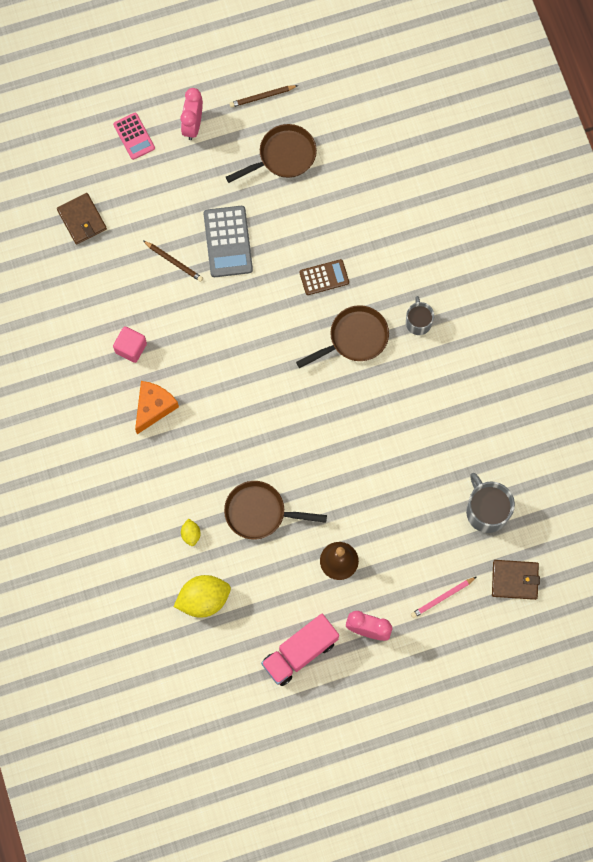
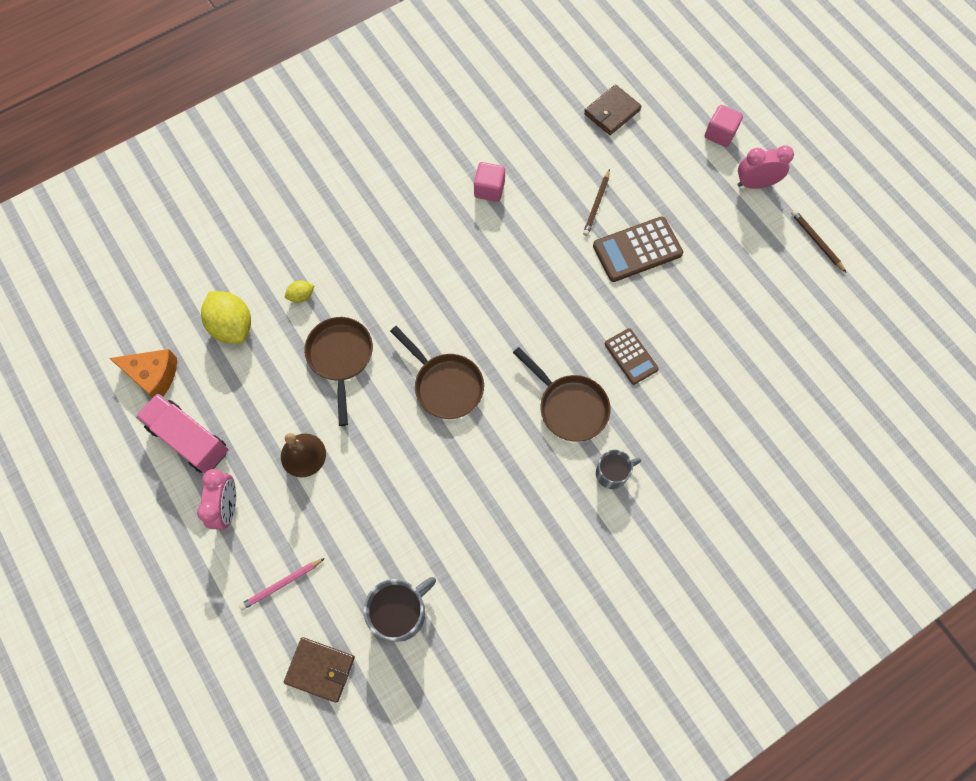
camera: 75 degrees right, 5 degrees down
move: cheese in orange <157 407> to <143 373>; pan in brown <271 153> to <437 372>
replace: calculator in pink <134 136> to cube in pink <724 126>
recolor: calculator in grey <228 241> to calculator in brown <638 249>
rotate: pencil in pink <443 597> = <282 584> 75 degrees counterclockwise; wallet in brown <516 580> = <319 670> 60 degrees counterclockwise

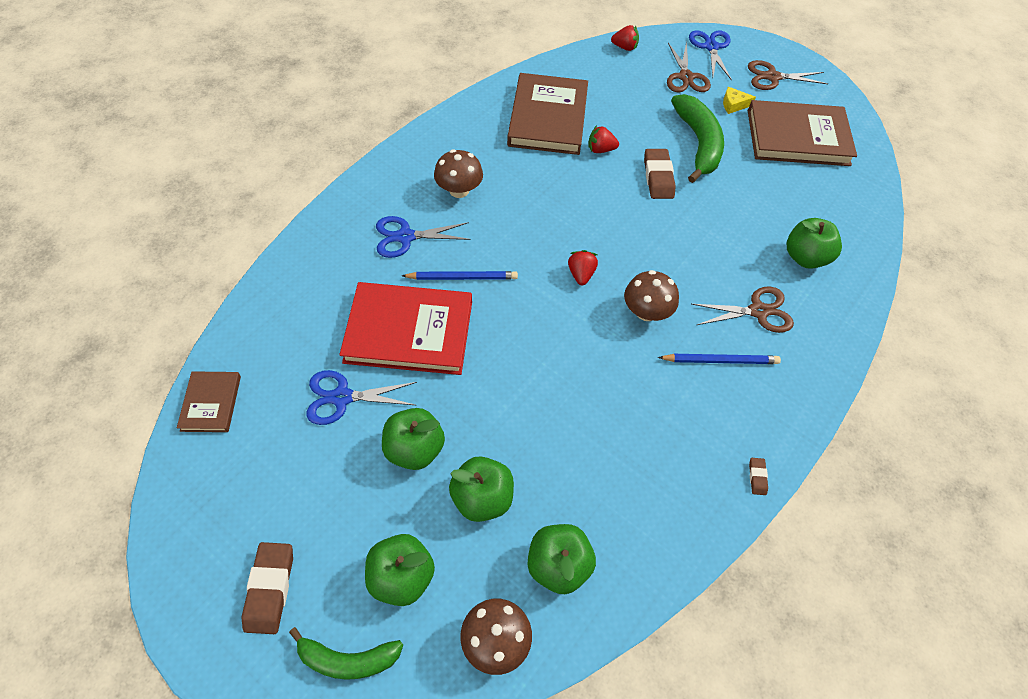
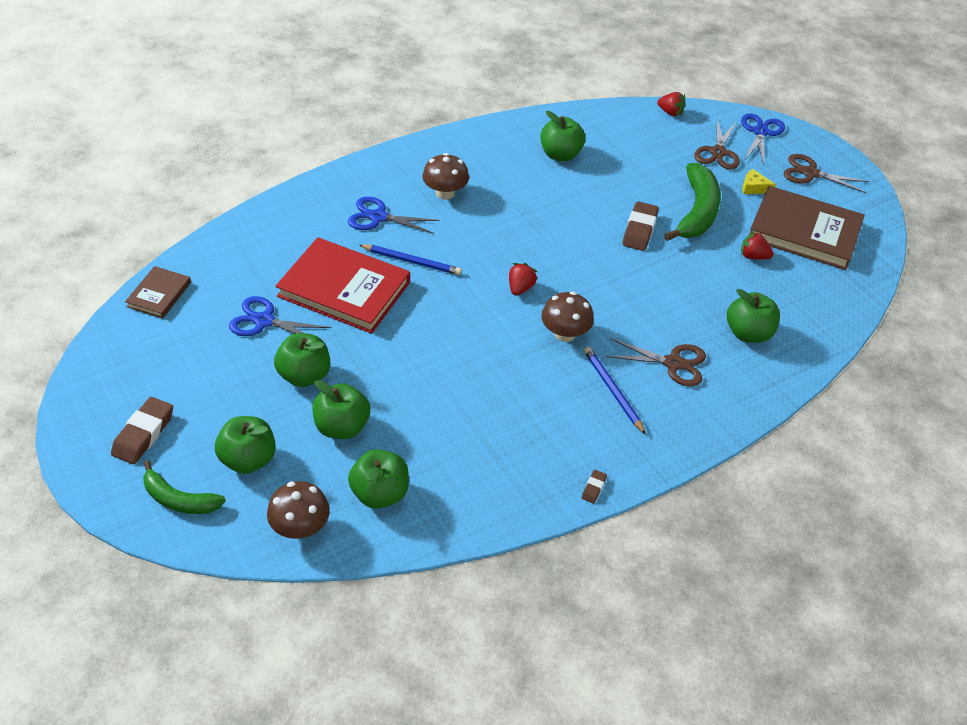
camera: 20 degrees right, 10 degrees down
move: strawberry in red <603 139> to <757 245>
replace: book in brown <547 114> to apple in green <562 136>
rotate: pencil in blue <719 359> = <615 391> 135 degrees counterclockwise

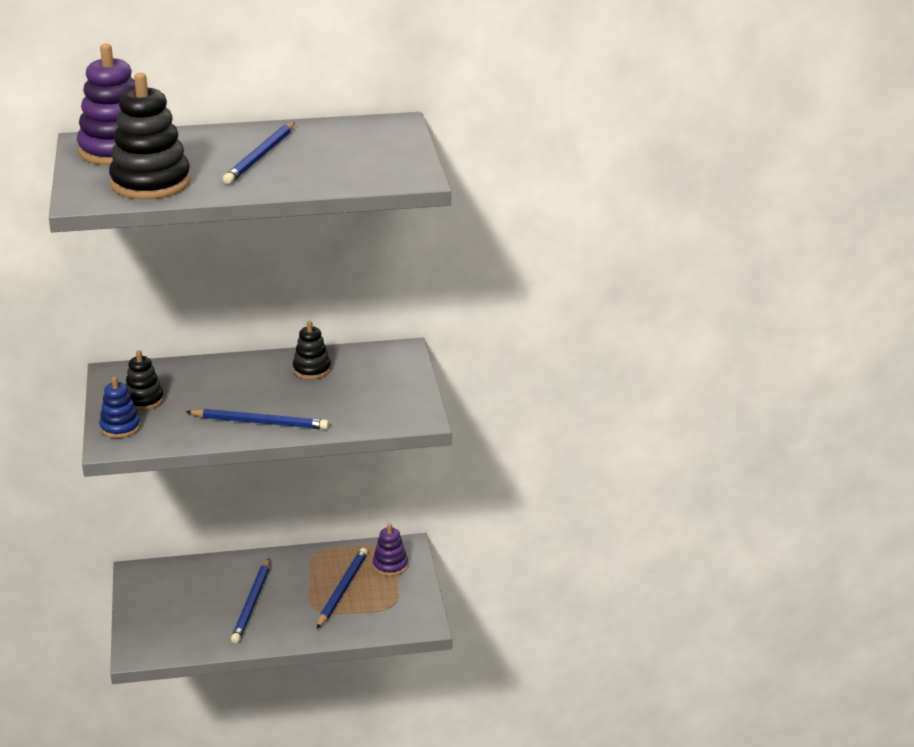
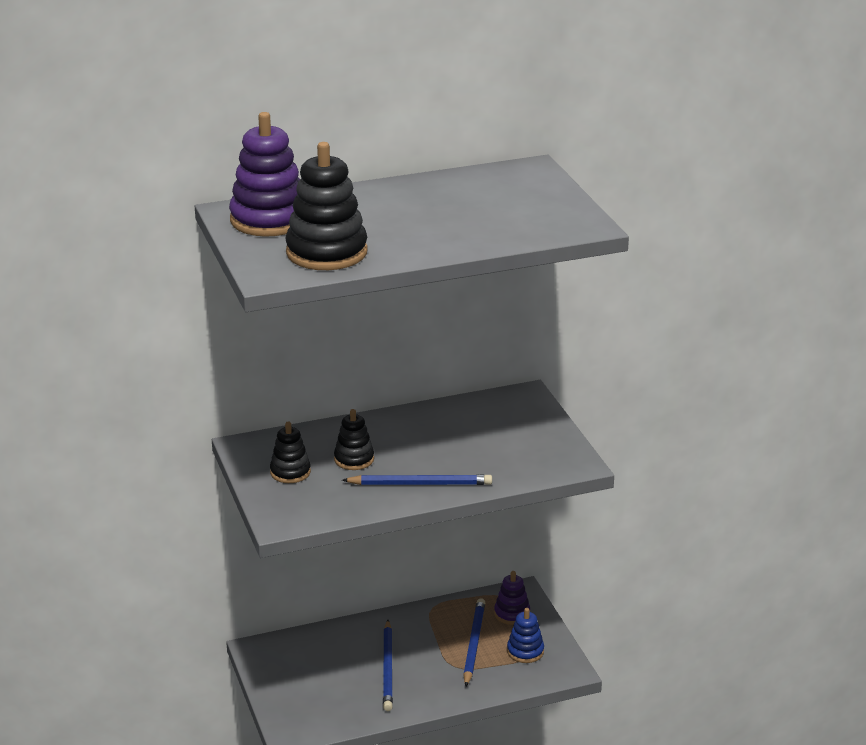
camera: 10 degrees left, 0 degrees up
delete: pencil in blue <259 153>
move: stacking toy in black <312 350> to <354 439>; stacking toy in blue <120 407> to <525 635>

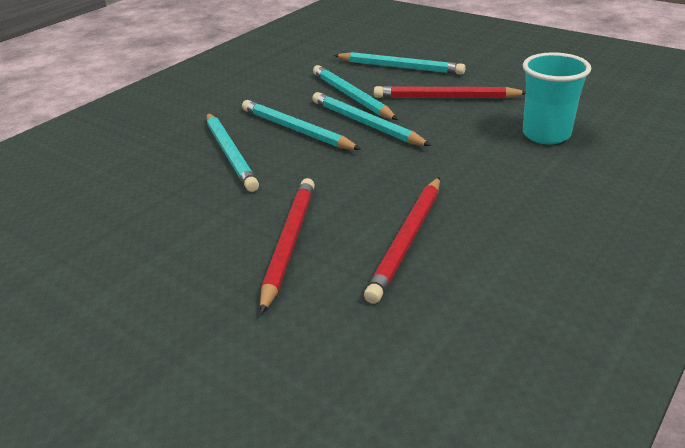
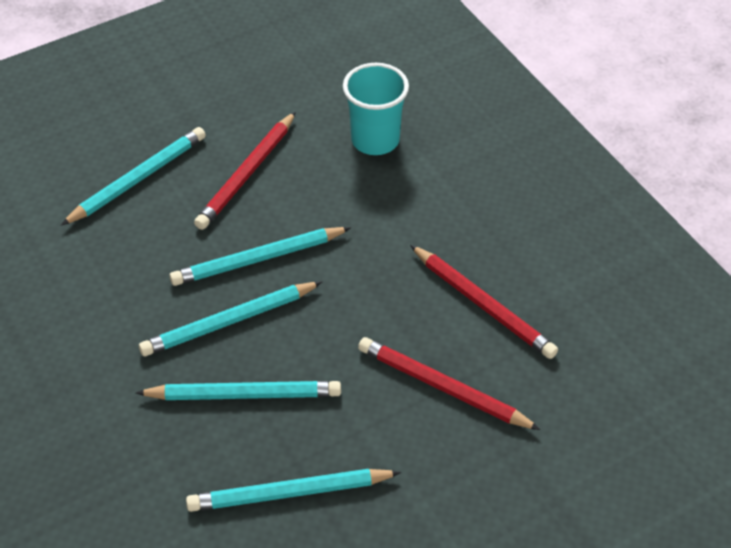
camera: 70 degrees left, 15 degrees up
move: pencil in turquoise <355 92> to <293 490>

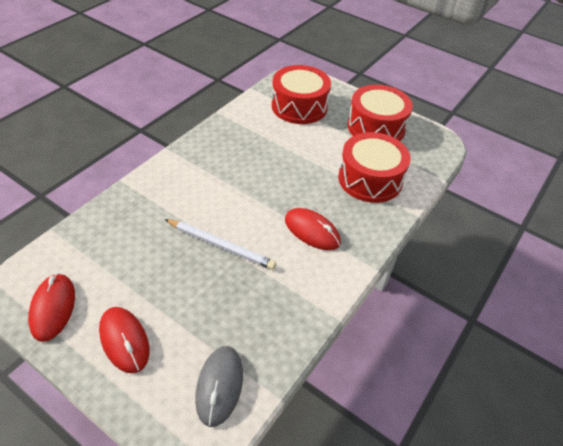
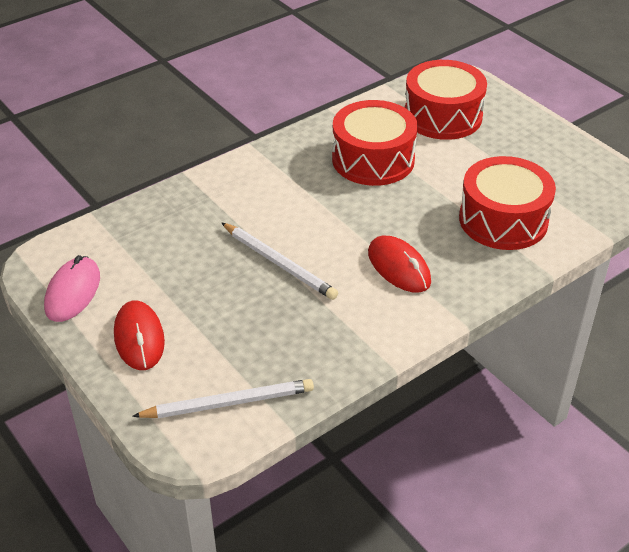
camera: 20 degrees right, 5 degrees down
move: drum in red <380 112> to <375 143>
replace: mouse in grey <219 386> to pencil in white <223 398>
recolor: mouse in red <51 307> to mouse in pink <72 288>

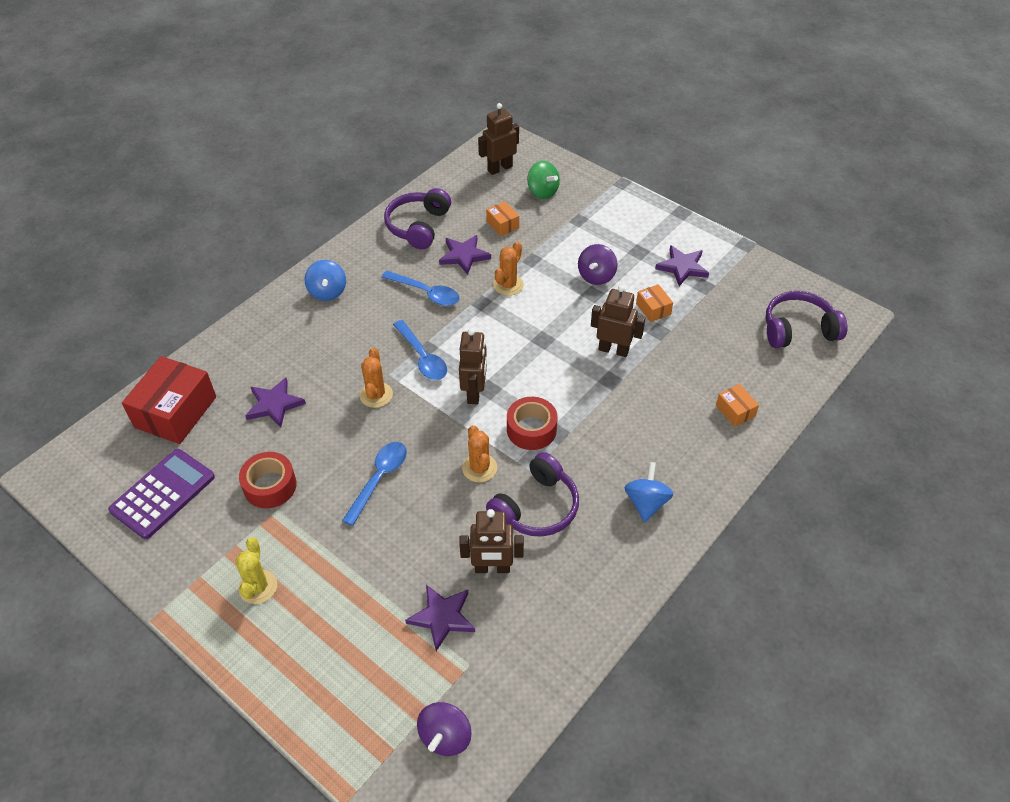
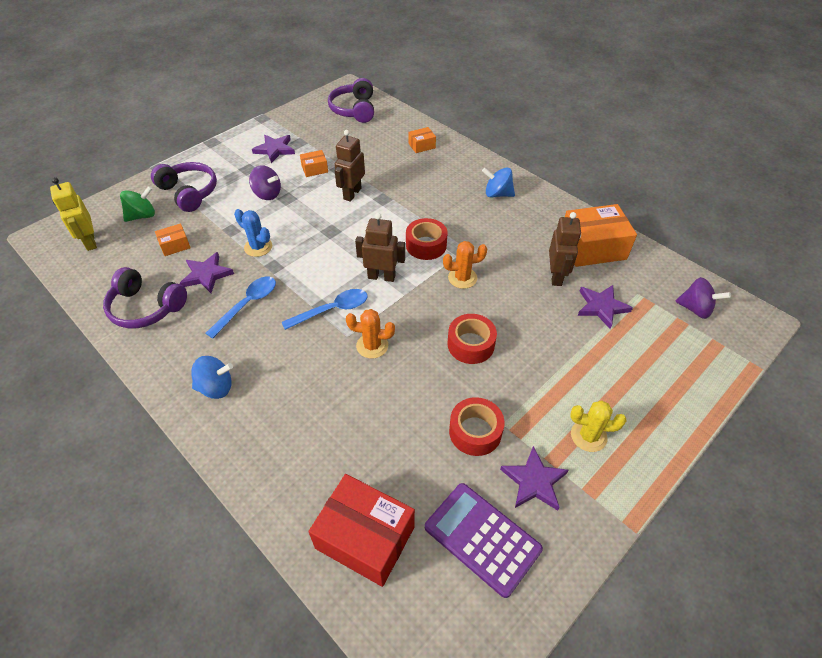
camera: 85 degrees left, 0 degrees up
insert: box in orange <601 235>
move: headphones in purple <532 494> to <184 187>; star in purple <275 402> to <534 478>
replace: spoon in blue <374 484> to tape in red <472 339>
recolor: robot in brown <498 139> to robot in yellow <73 214>; cactus in orange <508 268> to cactus in blue <253 233>

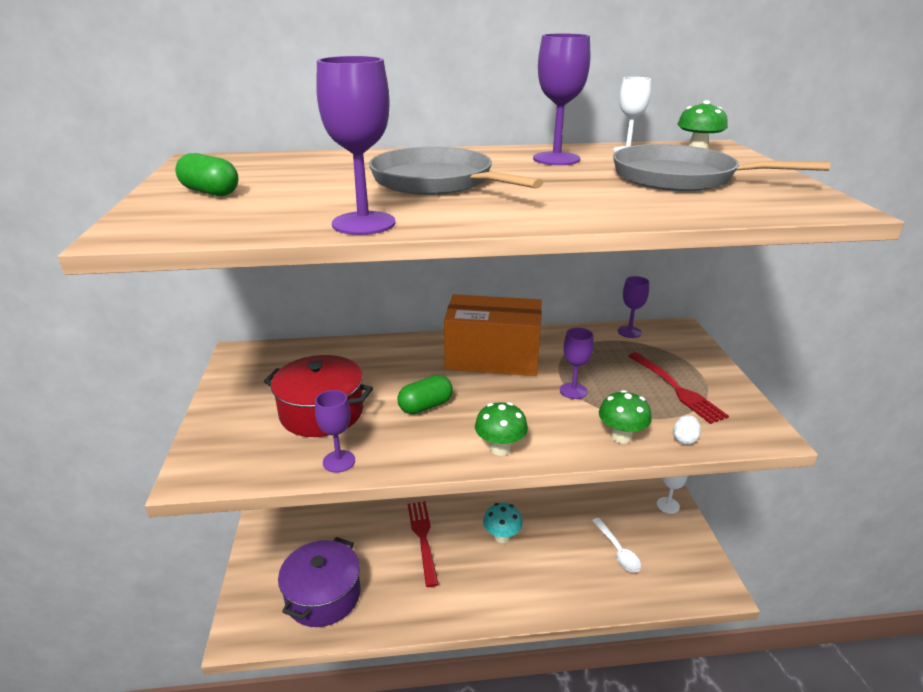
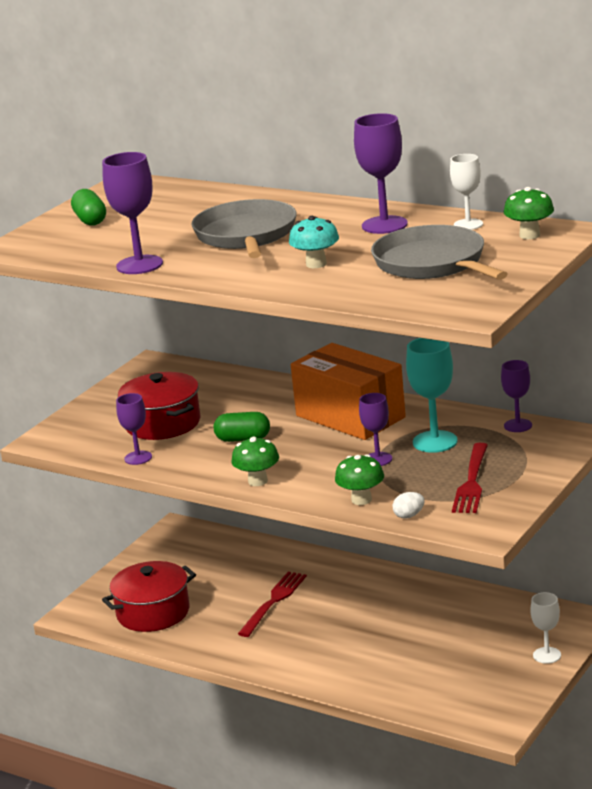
camera: 40 degrees right, 5 degrees down
delete: spoon in white <616 545>
insert: goblet in turquoise <431 395>
move: mushroom in turquoise <503 523> to <314 242>
recolor: pot in purple <319 582> to pot in red <149 596>

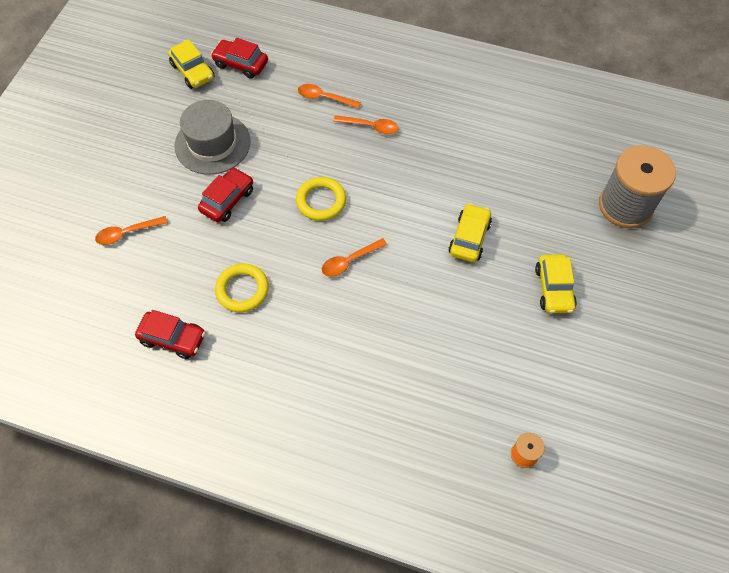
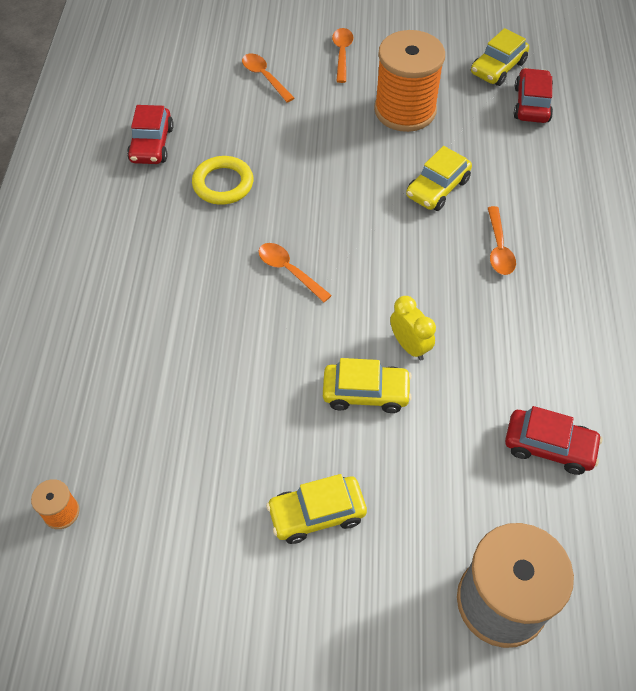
camera: 75 degrees right, 5 degrees down
delete: ring in yellow <321 199>
insert: clock in yellow <413 328>; car in yellow <439 178>
move: spoon in orange <329 96> to <342 55>; car in red <225 194> to <553 440>
replace: hat in grey <212 137> to spool in orange <409 81>

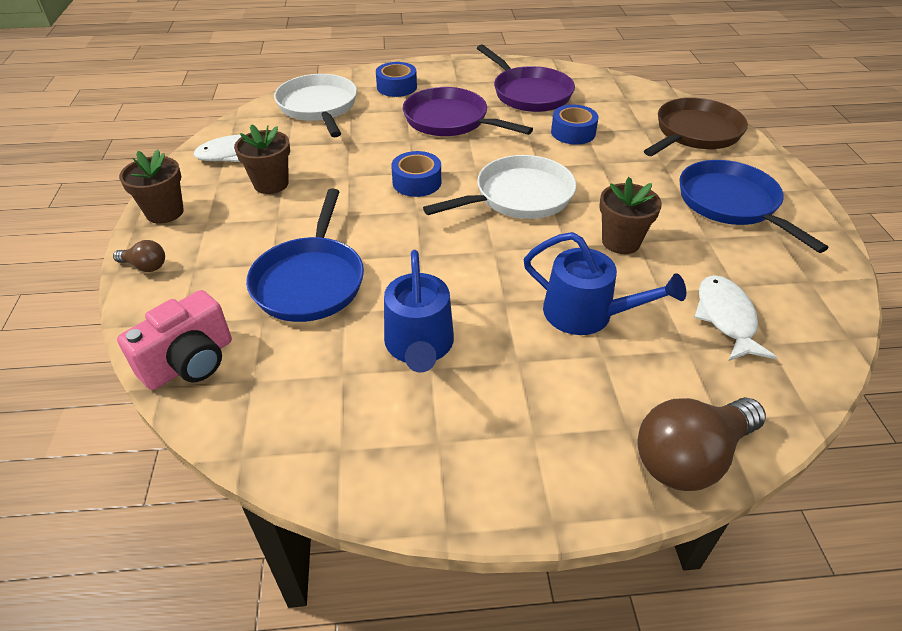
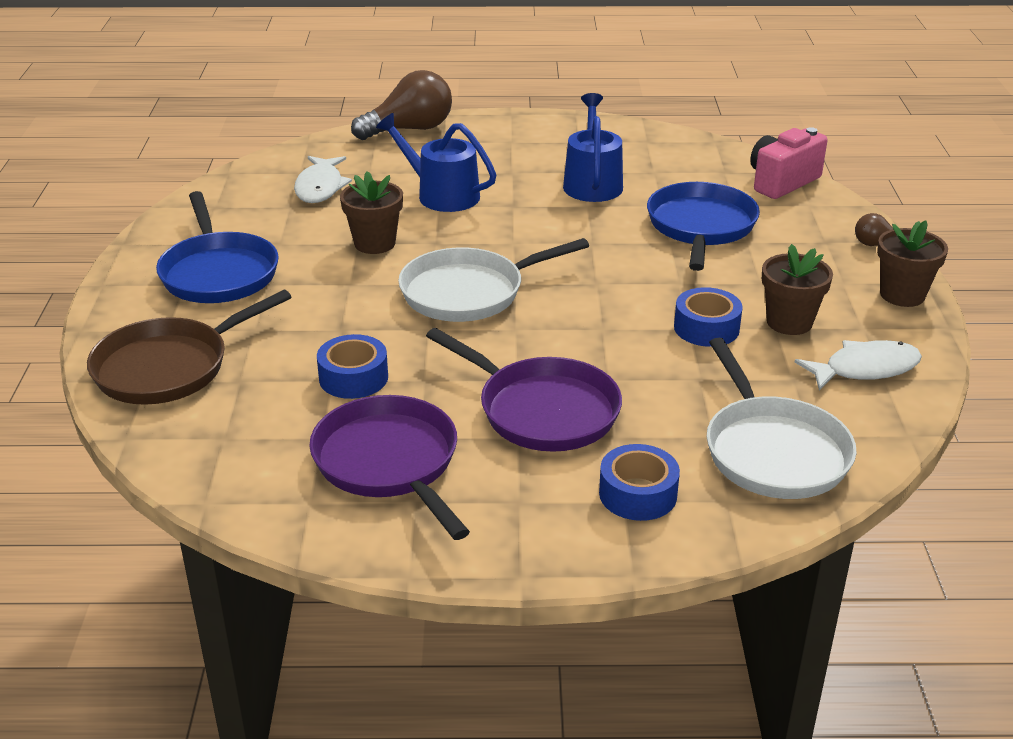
camera: 175 degrees left, 10 degrees down
move: tape in blue <416 174> to <708 317>

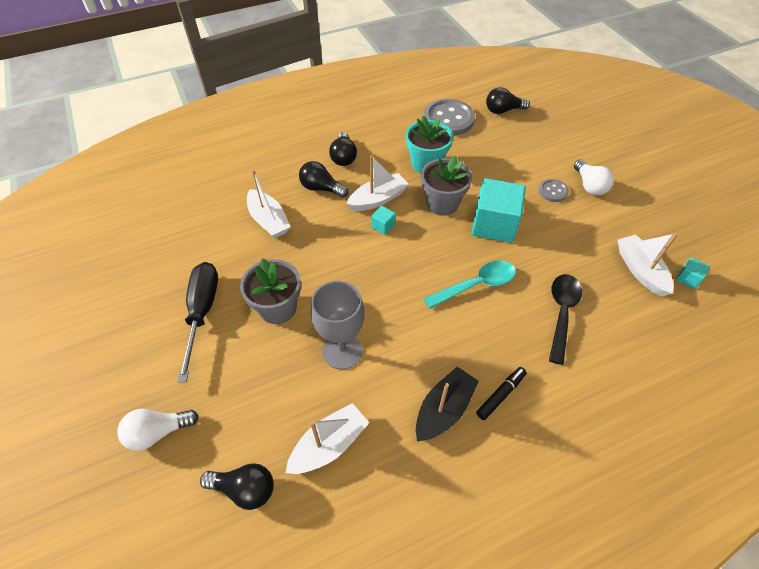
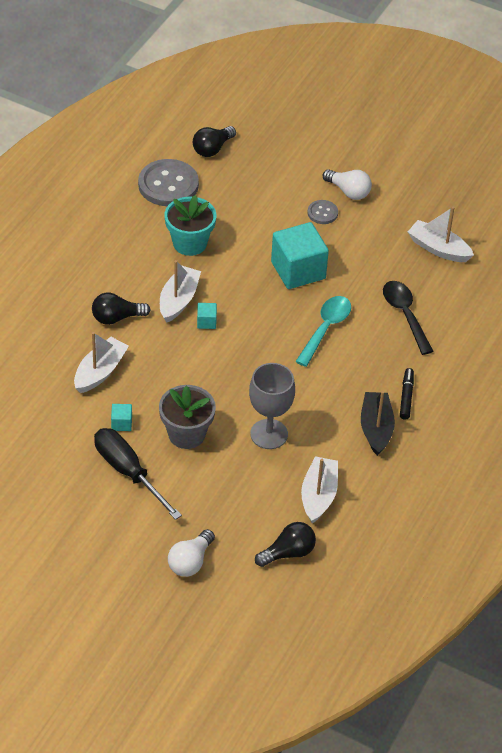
camera: 40 degrees left, 5 degrees down
delete: light bulb in black <343 149>; flower pot in grey <446 186>
move: cube in turquoise <693 273> to <121 417>
rotate: boat in white <269 203> = <101 362> 75 degrees counterclockwise

